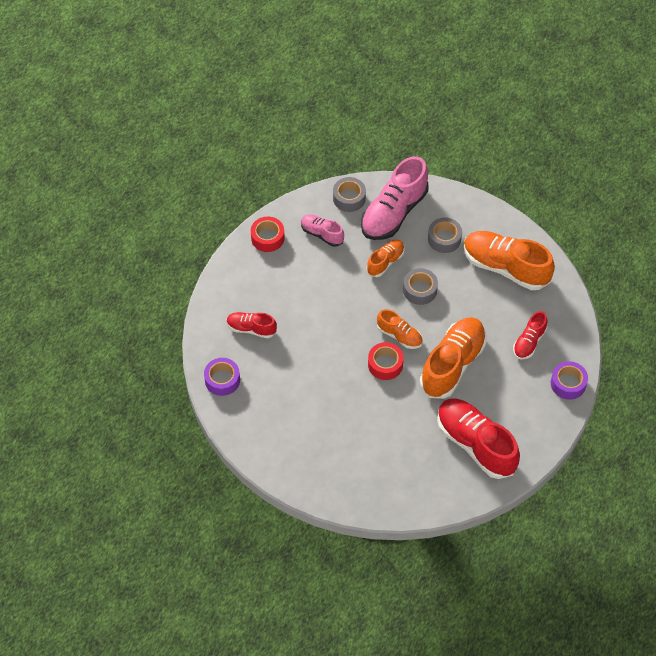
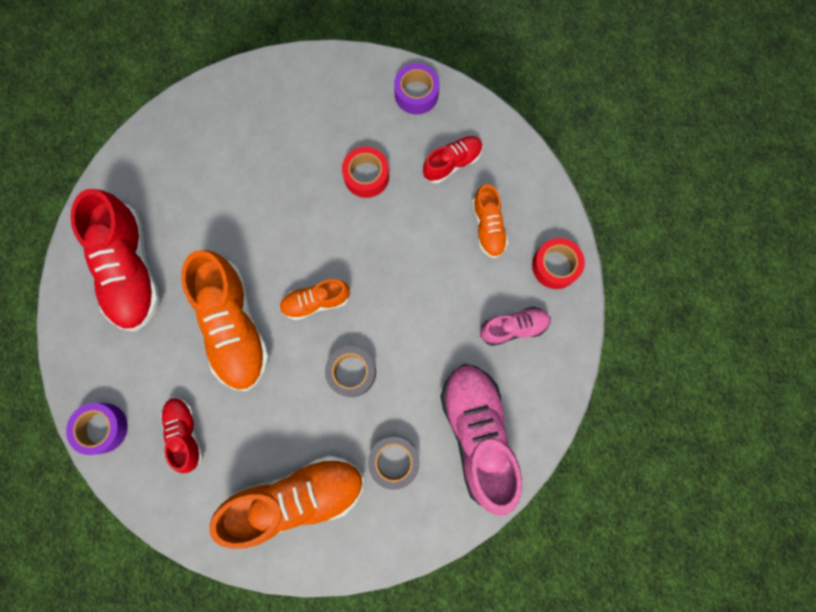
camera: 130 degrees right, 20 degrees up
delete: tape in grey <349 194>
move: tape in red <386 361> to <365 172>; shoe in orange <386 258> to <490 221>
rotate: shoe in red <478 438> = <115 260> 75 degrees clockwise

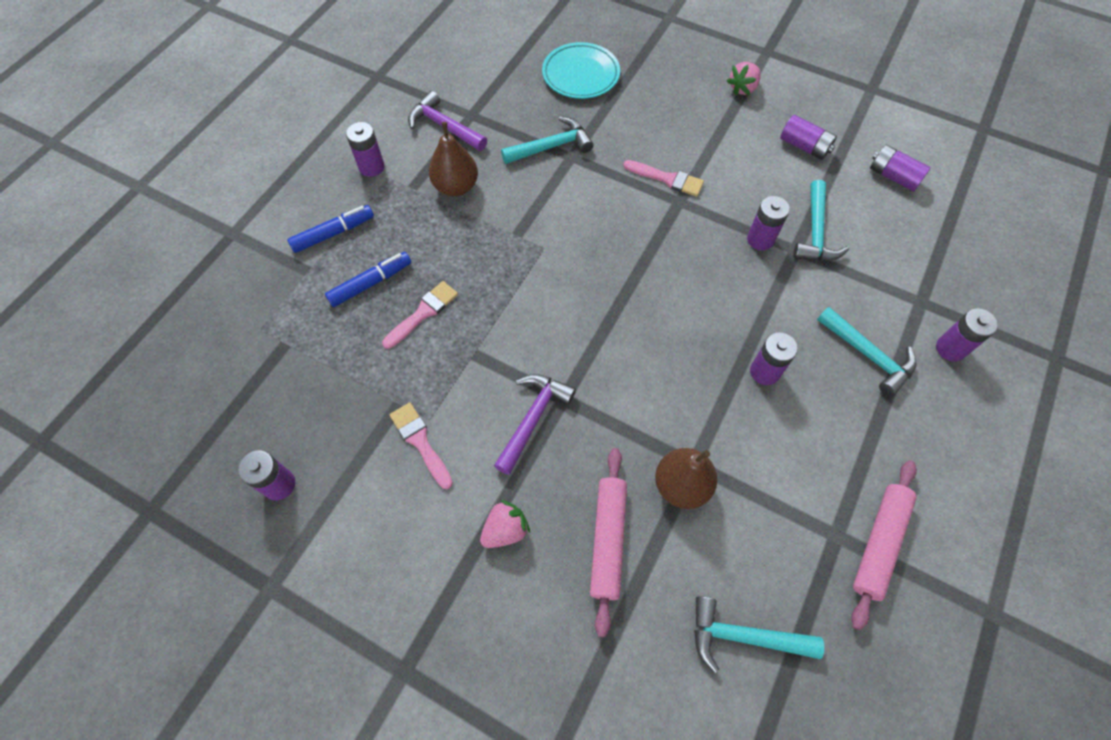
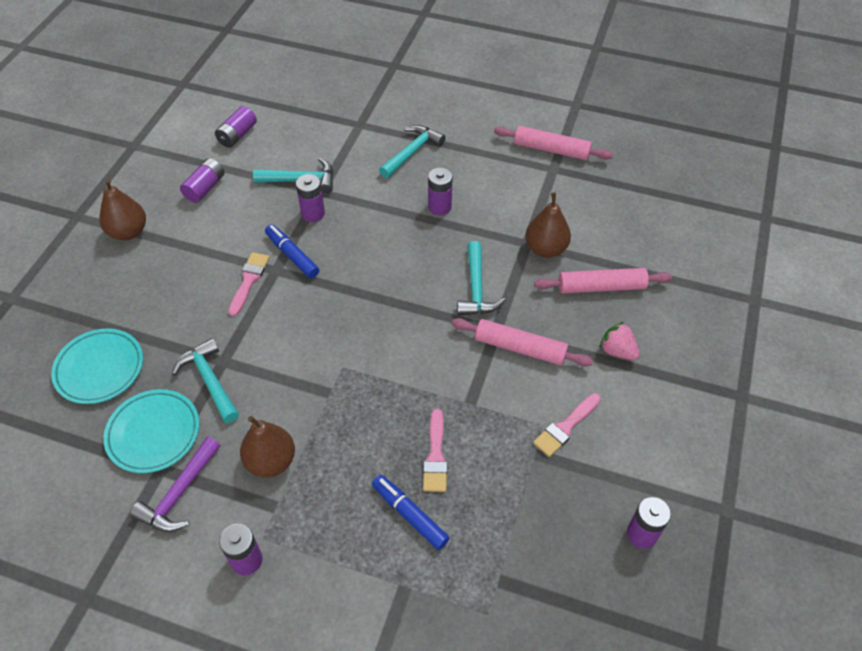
camera: 100 degrees left, 10 degrees down
delete: battery in purple <967 335>
insert: plate in turquoise <151 431>
move: marker in blue <330 229> to <292 251>; hammer in turquoise <759 634> to <481 278>
replace: strawberry in pink <744 78> to pear in brown <123 209>; hammer in purple <535 424> to rolling pin in pink <522 342>
rotate: brush in pink <420 315> = <435 450> 120 degrees counterclockwise

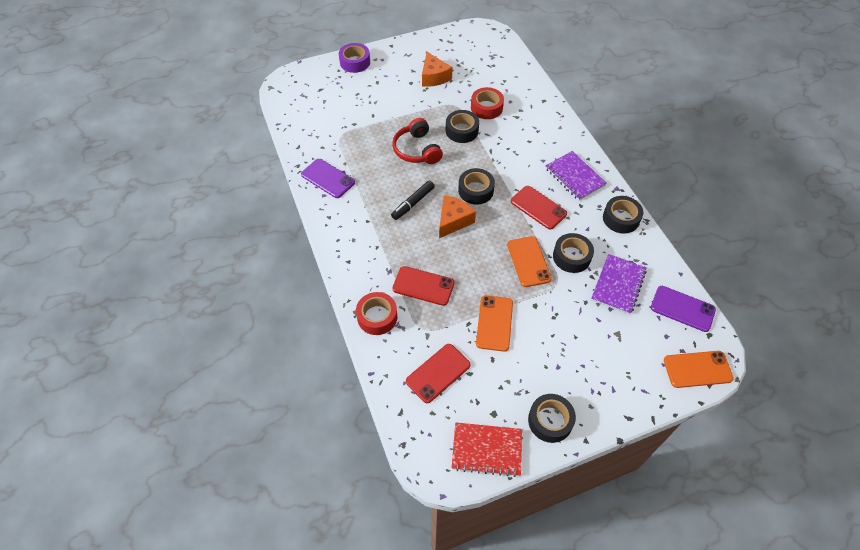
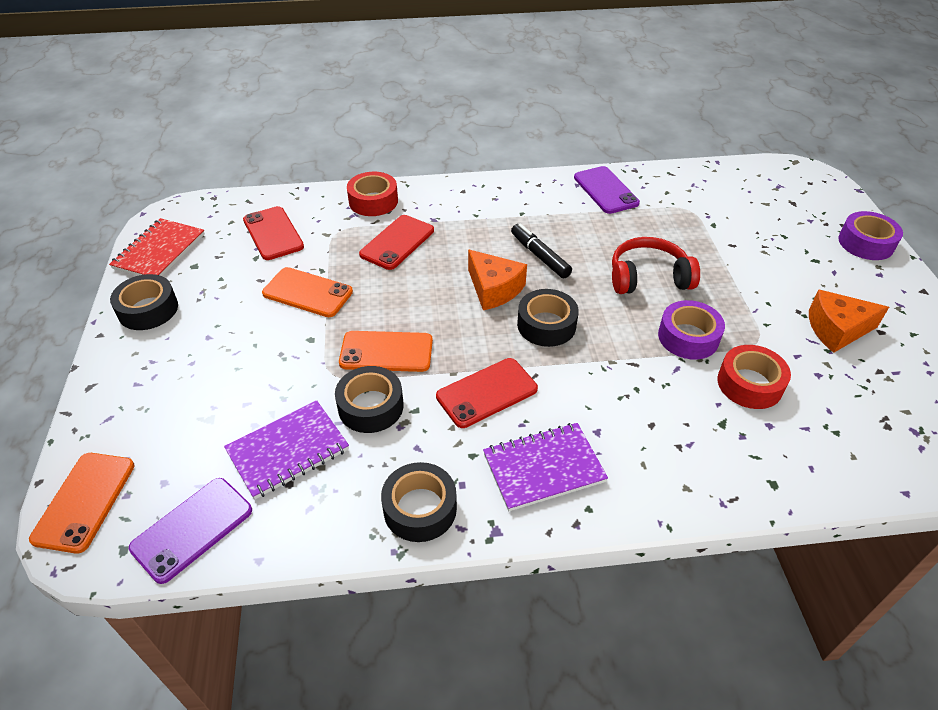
camera: 105 degrees right, 10 degrees down
recolor: tape in black <462 126> to tape in purple <691 329>
rotate: notebook in purple <619 284> = <286 449> 75 degrees counterclockwise; phone in purple <328 178> = <607 190> 75 degrees counterclockwise

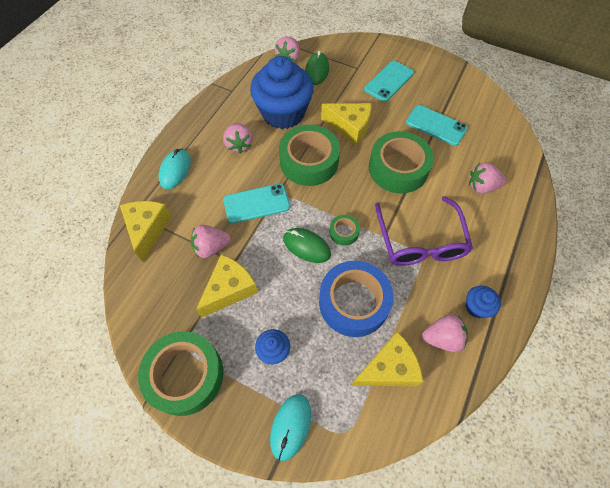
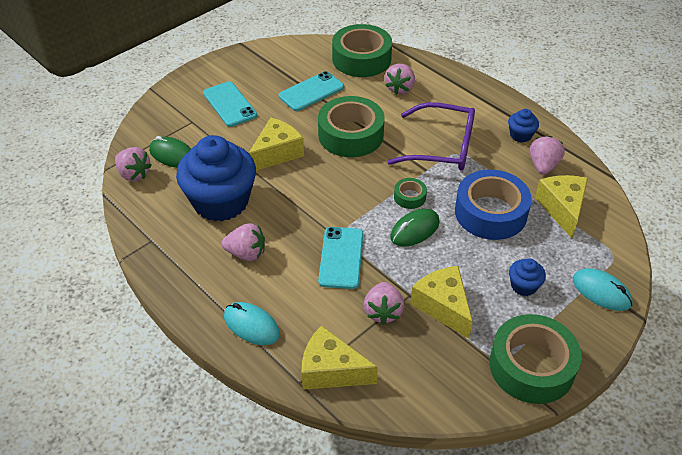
camera: 70 degrees left, 15 degrees down
move: tape in green <309 155> to <362 50>

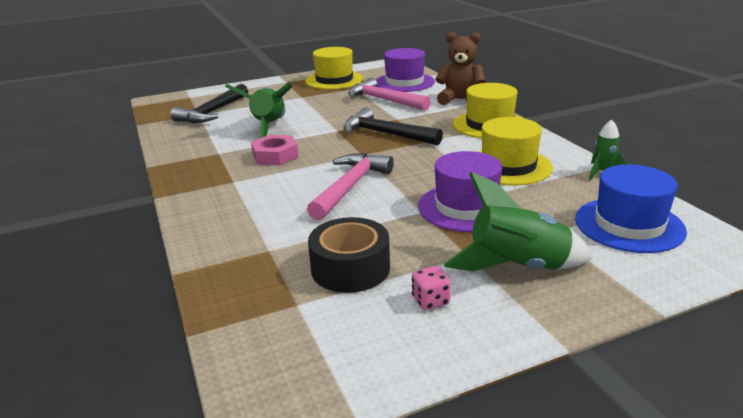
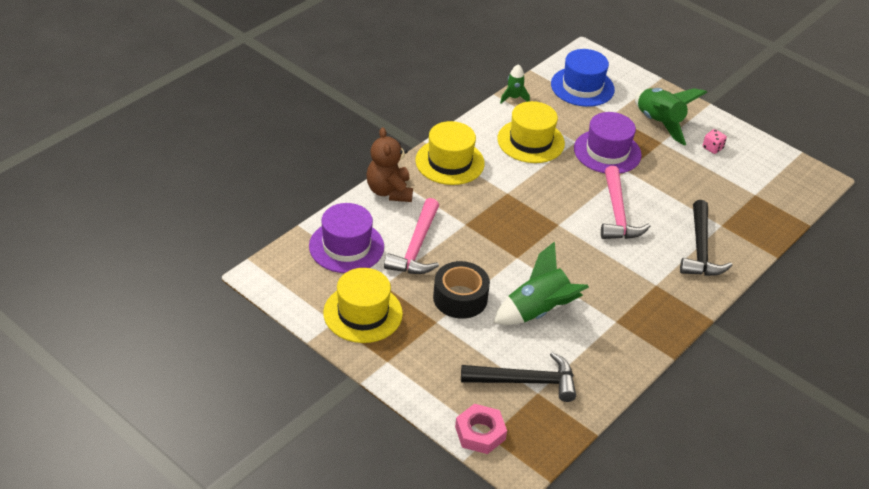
camera: 120 degrees left, 15 degrees up
move: tape in black <349 255> to <461 290>; nut in pink <275 150> to <481 429>; hammer in black <393 126> to <706 238>
rotate: hammer in pink <350 186> = <625 202> 90 degrees counterclockwise

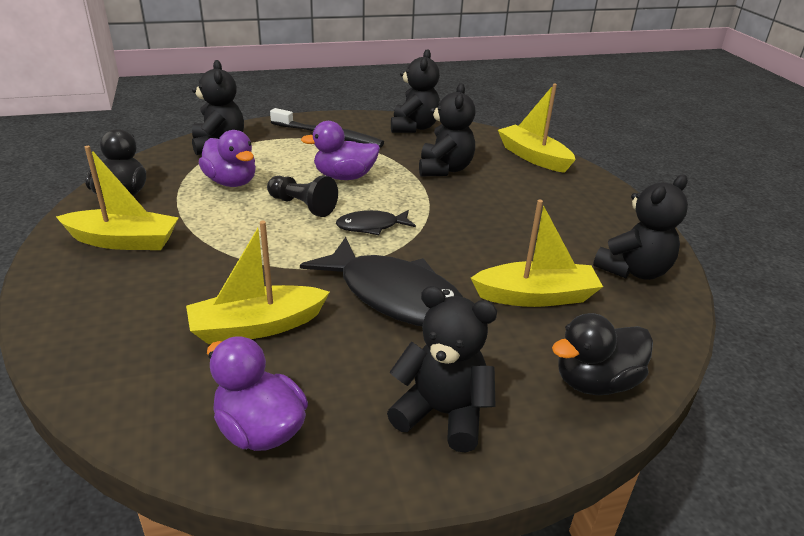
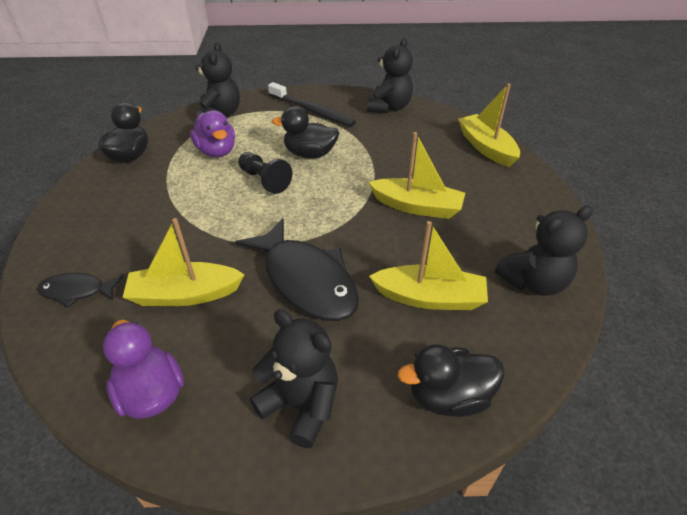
camera: 15 degrees right, 10 degrees up
delete: teddy bear in black <447 129>
move: fish in black <376 222> to <80 290>; boat in yellow <117 198> to <416 175>
recolor: duck in purple <340 150> to duck in black <305 132>

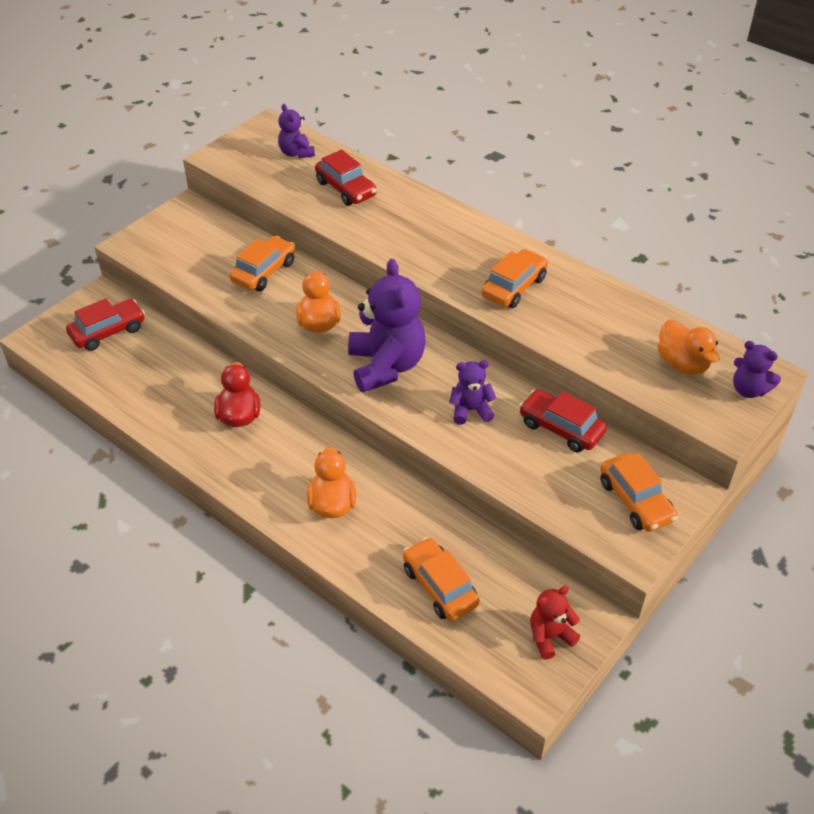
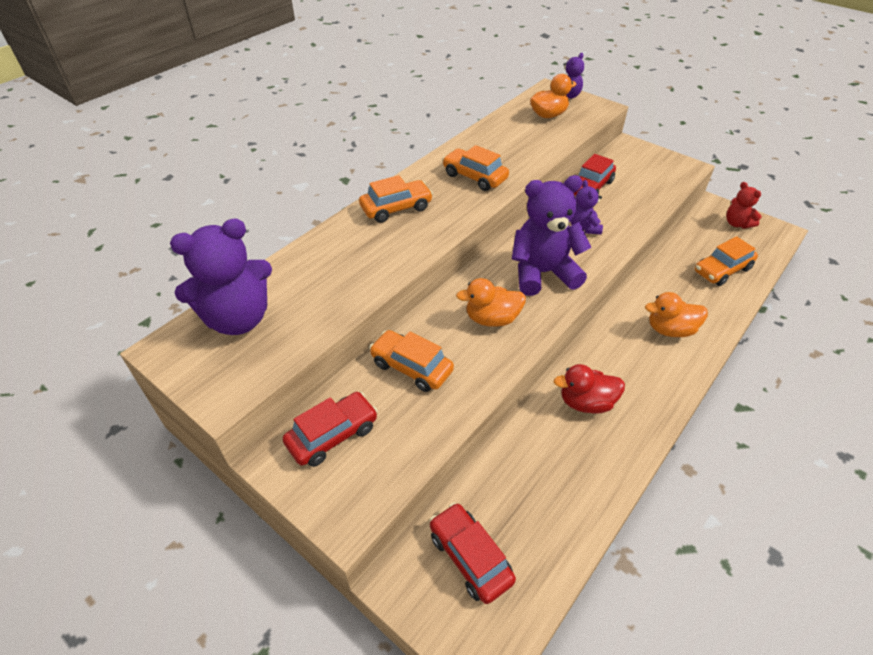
camera: 90 degrees left, 0 degrees up
move: car in red <346 178> to <330 429>; car in orange <639 492> to <396 199>
resize: teddy bear in purple <296 131> = <221 276> x1.93

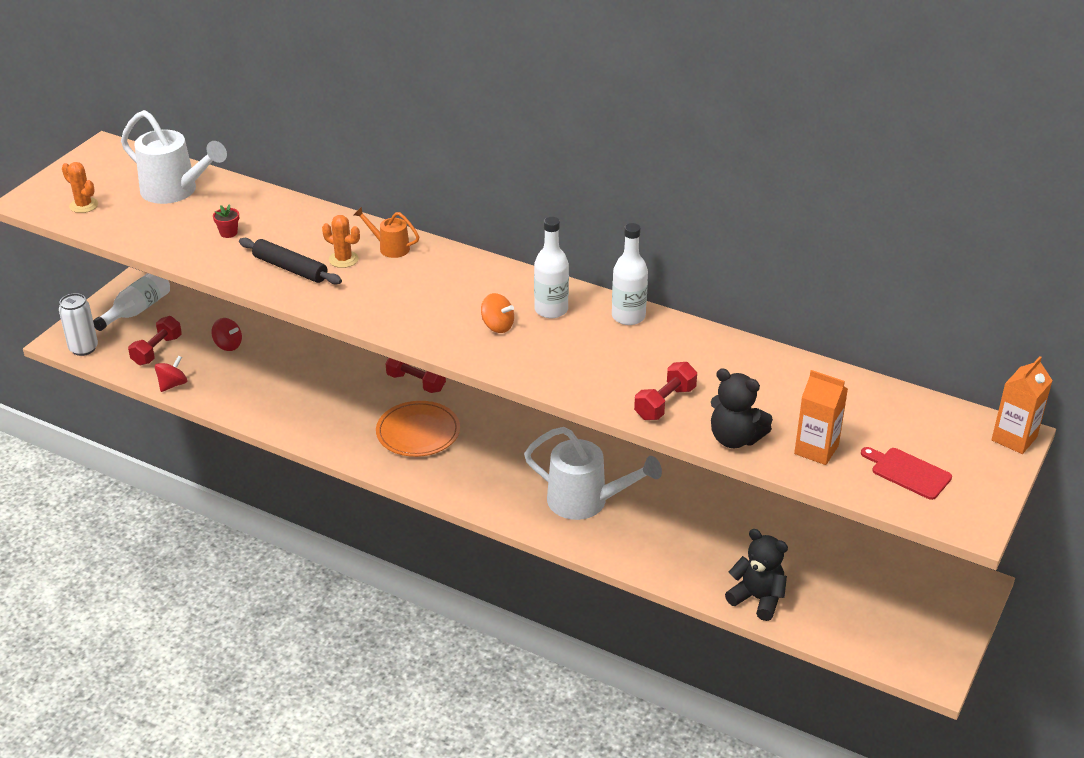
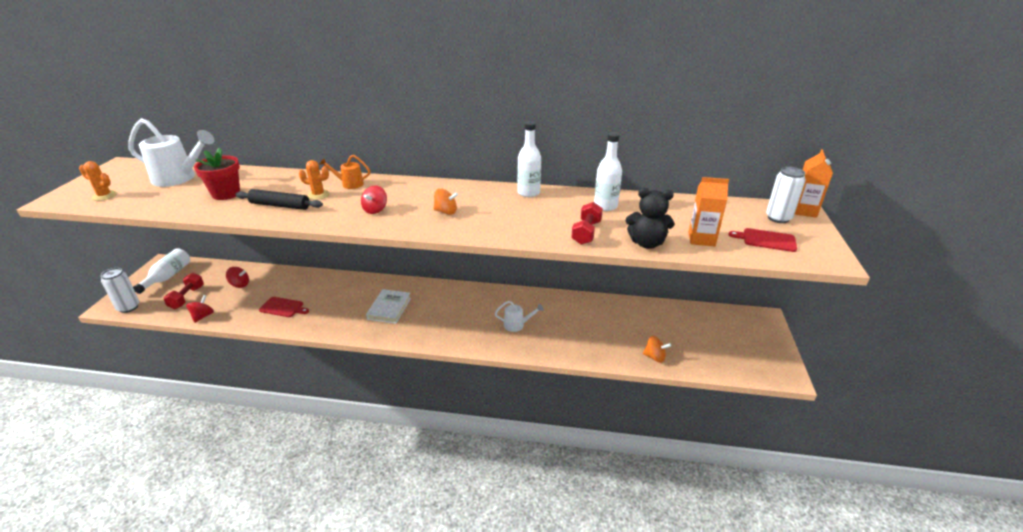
camera: 20 degrees left, 5 degrees down
delete: dumbbell in red <416 375>
insert: cutting board in red <284 307>; spinning top in red <374 199>; can in white <786 195>
move: bottle in white <551 267> to <608 171>
replace: plate in orange <418 429> to book in white <388 306>; teddy bear in black <756 575> to spinning top in orange <657 349>
resize: flower pot in red <226 221> = <217 174> x2.08; watering can in white <593 473> = <519 316> x0.51

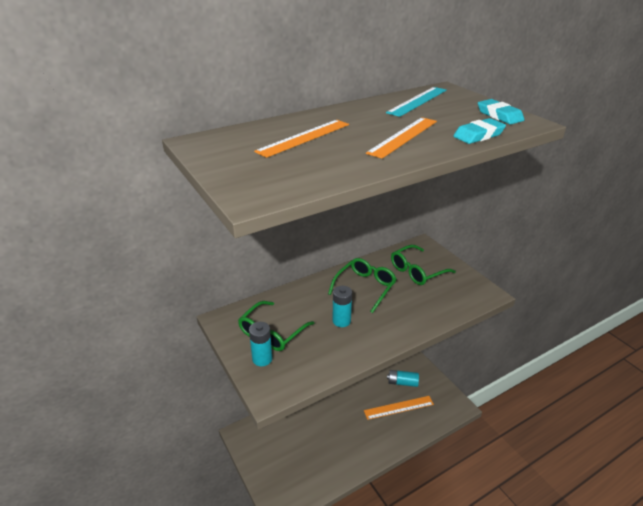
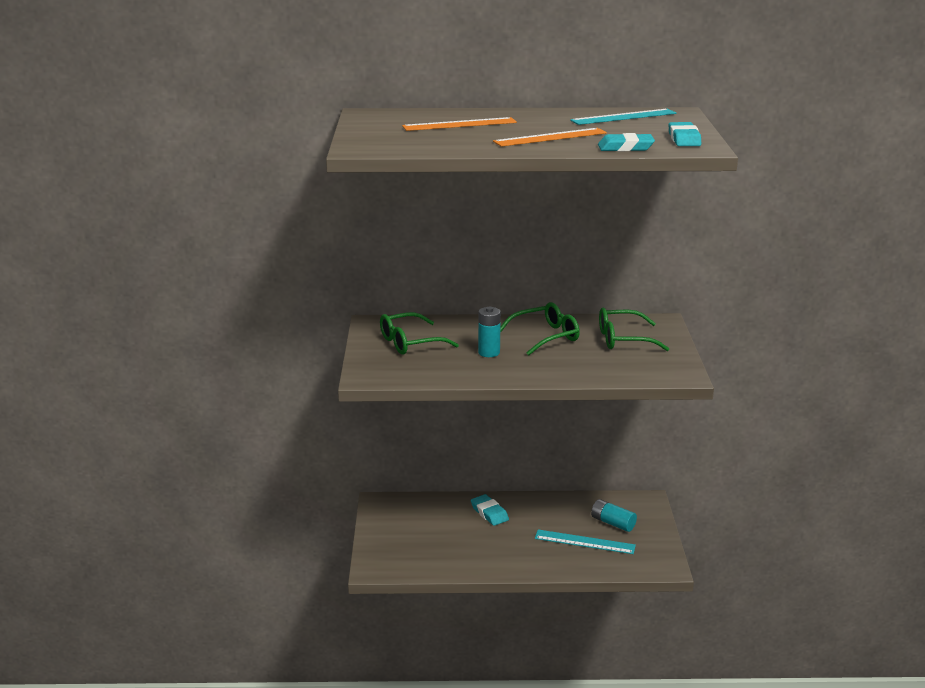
camera: 30 degrees right, 10 degrees down
delete: battery in turquoise <260 344>
insert: eraser in turquoise <490 510>
recolor: ruler in orange <399 408> to ruler in turquoise <585 541>

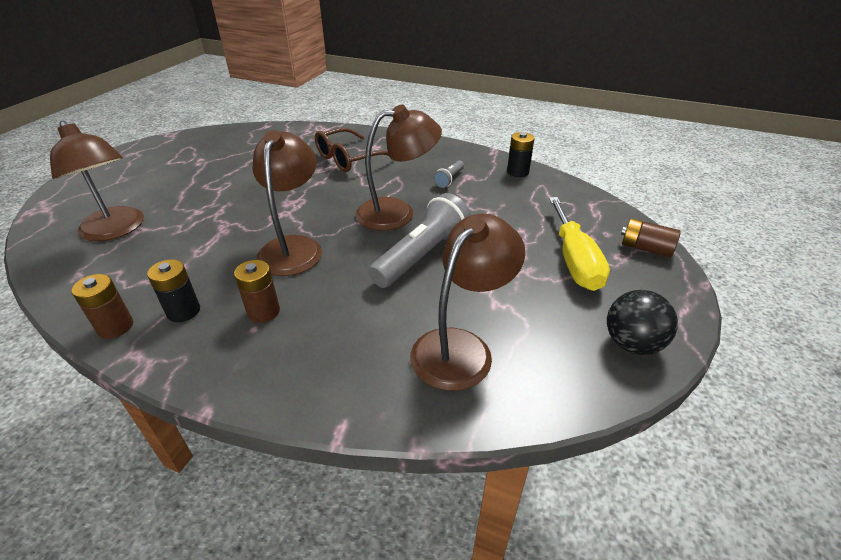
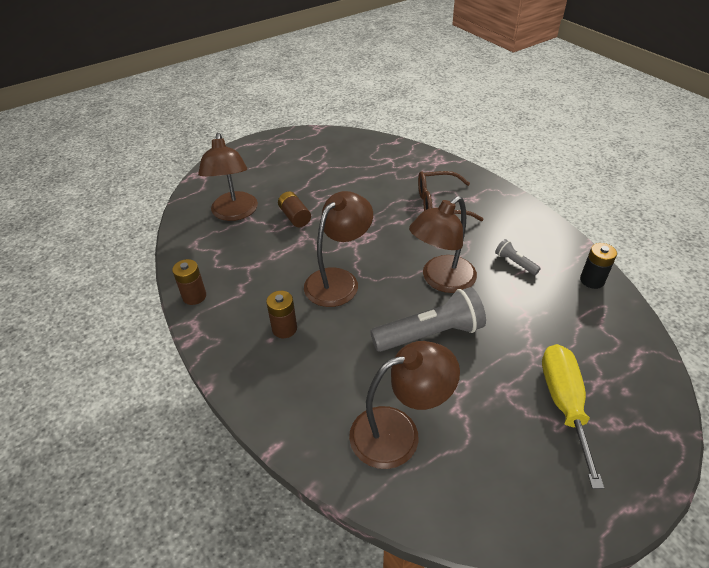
camera: 35 degrees right, 5 degrees up
delete: battery in black <173 290>; ball in black <642 322>
move: battery in brown <651 237> to <294 209>
rotate: lamp in brown <398 168> = <443 244> 120 degrees clockwise; flashlight in grey <448 174> = <518 257> 75 degrees clockwise; screwdriver in yellow <579 244> = <573 416> 150 degrees clockwise

